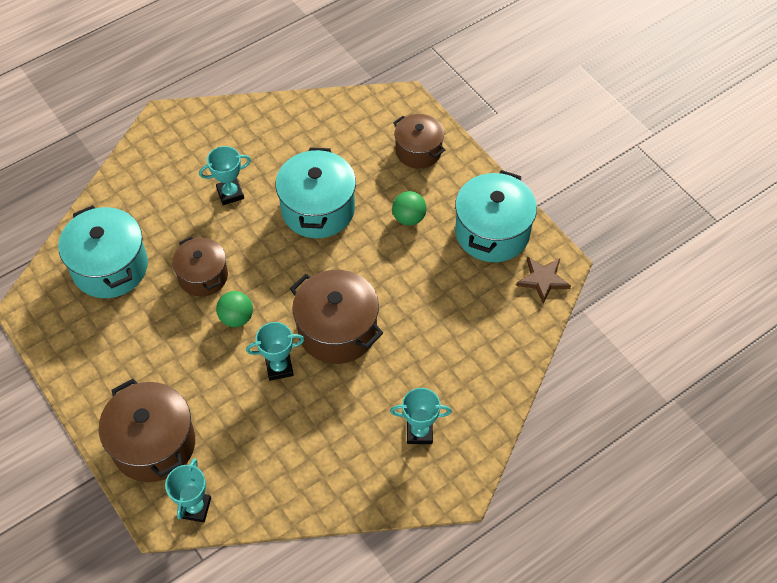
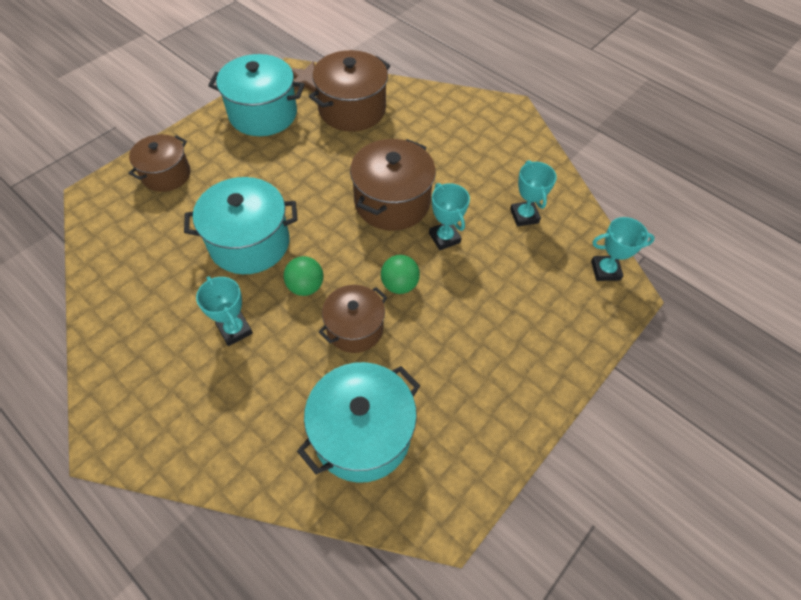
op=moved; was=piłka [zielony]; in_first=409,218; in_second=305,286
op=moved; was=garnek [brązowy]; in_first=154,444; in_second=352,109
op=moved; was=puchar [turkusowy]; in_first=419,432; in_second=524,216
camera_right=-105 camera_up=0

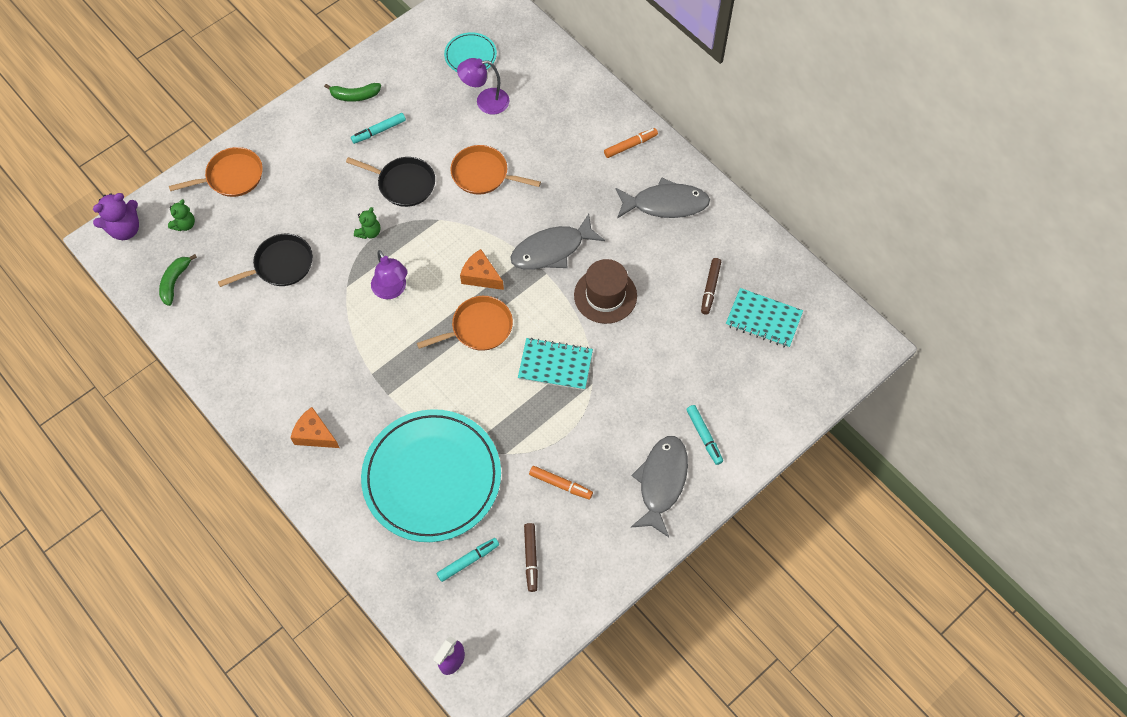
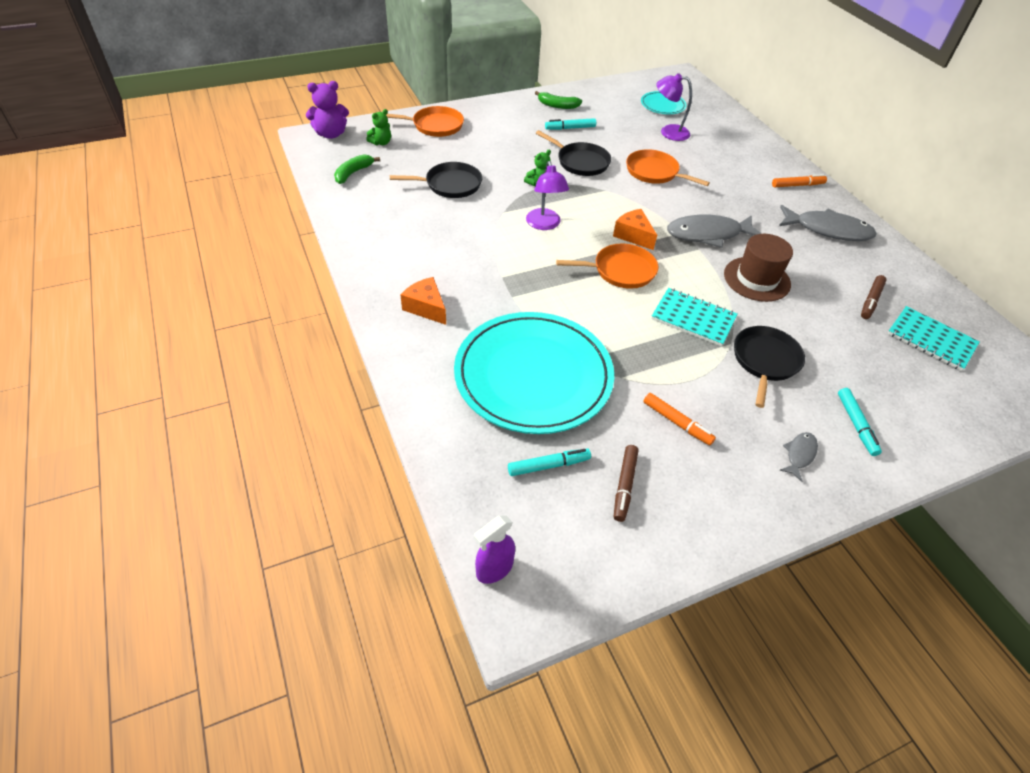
op=added; now=patelnia [czarny]; in_second=765,361
op=resized; was=ryba [szary]; in_first=661,482; in_second=799,454; ratio=0.48
camera_right=15 camera_up=-15

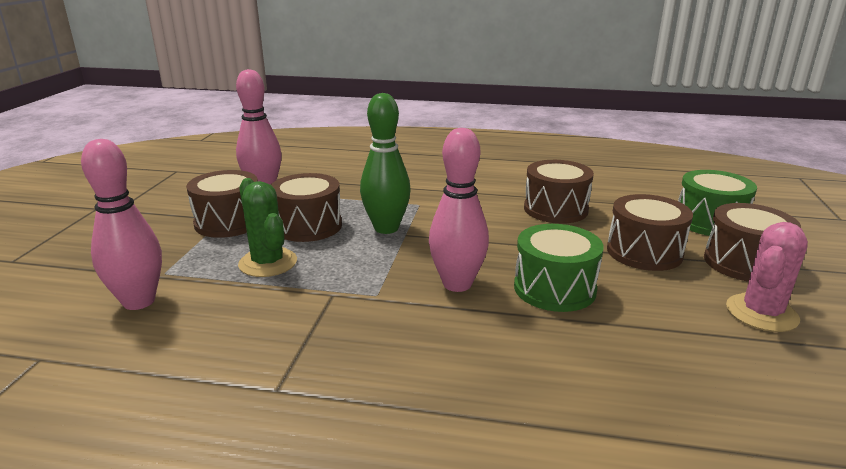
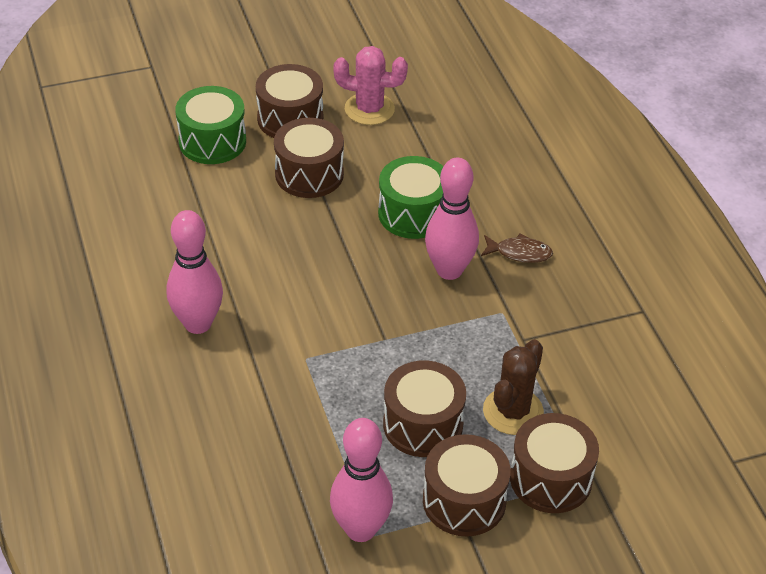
op=moved; was=kręgiel [różowy]; in_first=139,301; in_second=198,324
op=added; now=ryba [brązowy]; in_second=520,253
op=recoloured; was=kaktus [zielony]; now=kaktus [brązowy]; in_first=268,263; in_second=513,411
op=moved; was=bęben [brązowy]; in_first=555,209; in_second=550,478
op=removed; was=kręgiel [zielony]; in_first=386,228
camera_right=-120 camera_up=20

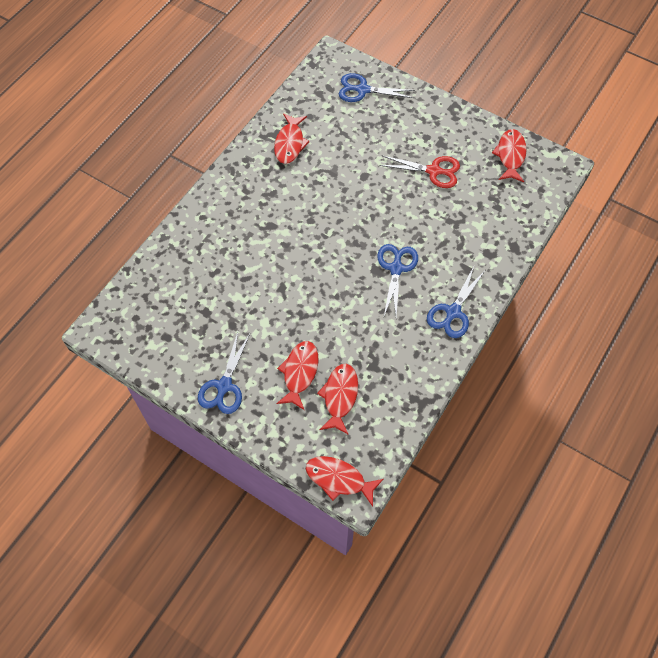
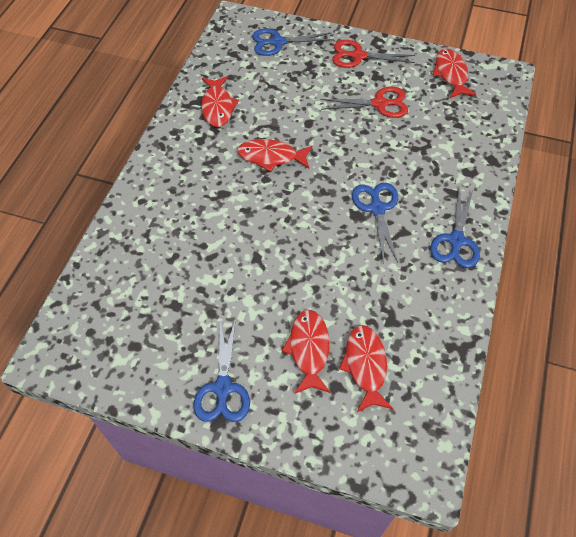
op=moved; was=ryba [czerwony]; in_first=339,479; in_second=271,157
op=added; now=nożyczki [czerwony]; in_second=358,56
camera_right=-15 camera_up=-5

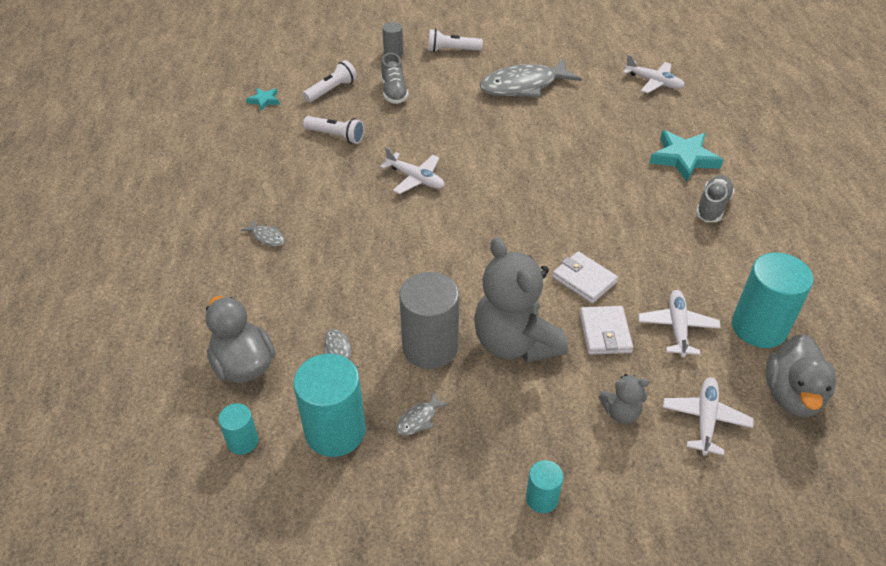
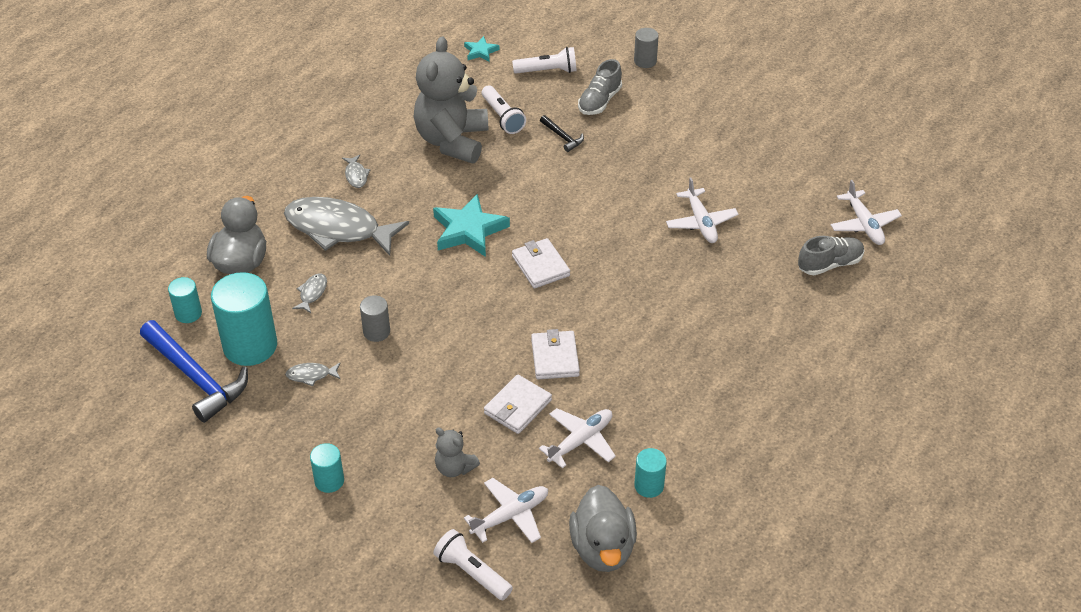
op=added; now=młotek [niebieski]; in_second=196,377
op=moved; was=ryba [szary]; in_first=523,86; in_second=338,229
op=resized; was=walec [szary]; in_first=430,347; in_second=376,332; ratio=0.51
op=moved; was=miś [szary]; in_first=515,342; in_second=452,141
op=moved; was=gwiazda [turkusowy]; in_first=683,158; in_second=468,230
op=moved; was=latarka [biały]; in_first=452,50; in_second=472,573
op=added; now=portfel [biały]; in_second=540,266
op=added; now=młotek [czarny]; in_second=562,137
op=turned; was=kaczka [szary]; in_first=792,395; in_second=602,548; clockwise=-60
op=resized; was=walec [turkusowy]; in_first=759,327; in_second=649,486; ratio=0.51
op=moved; was=samolot [biały]; in_first=415,179; in_second=701,222
op=moved; was=but [szary]; in_first=712,206; in_second=829,264
camera_right=40 camera_up=0

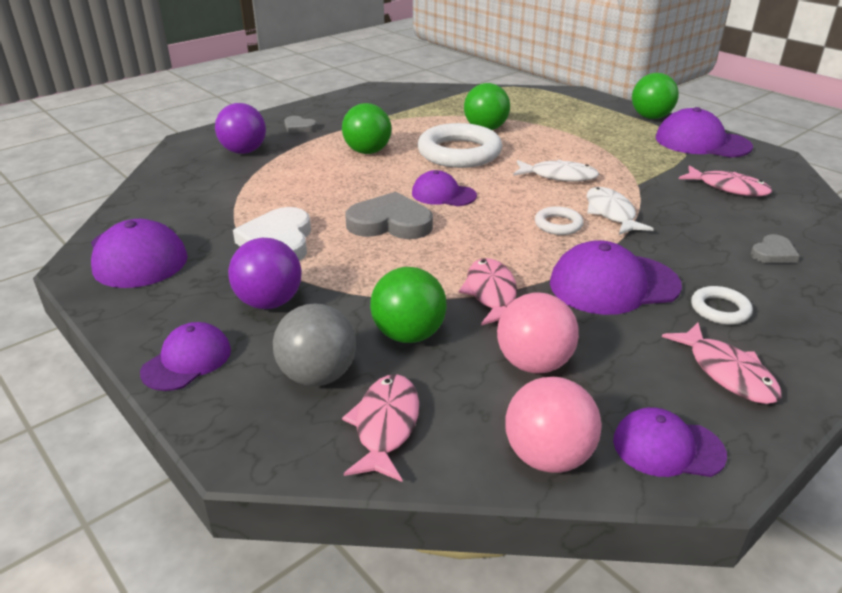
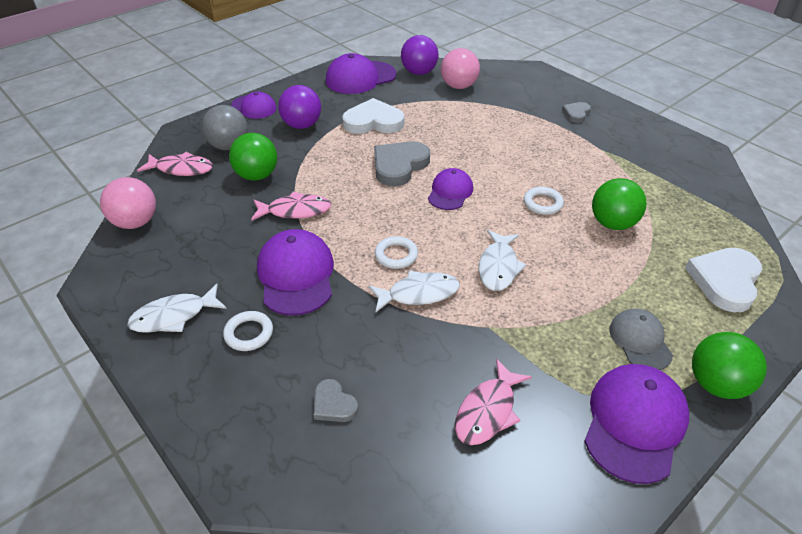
op=recoloured; was=ryba [różowy]; now=ryba [biały]; in_first=726,372; in_second=174,316
op=turned; was=serce [szary]; in_first=390,223; in_second=399,166; clockwise=-150
op=moved; was=piłka [fioletowy]; in_first=244,151; in_second=419,72
op=moved; was=piłka [różowy]; in_first=533,363; in_second=458,86
op=resized; was=pierścień [biały]; in_first=459,152; in_second=542,203; ratio=0.47
op=added; now=czapka [szary]; in_second=640,341
op=added; now=serce [biały]; in_second=725,281
op=removed; was=piłka [zielony]; in_first=367,152
op=removed; was=czapka [fioletowy]; in_first=667,447
camera_right=90 camera_up=10

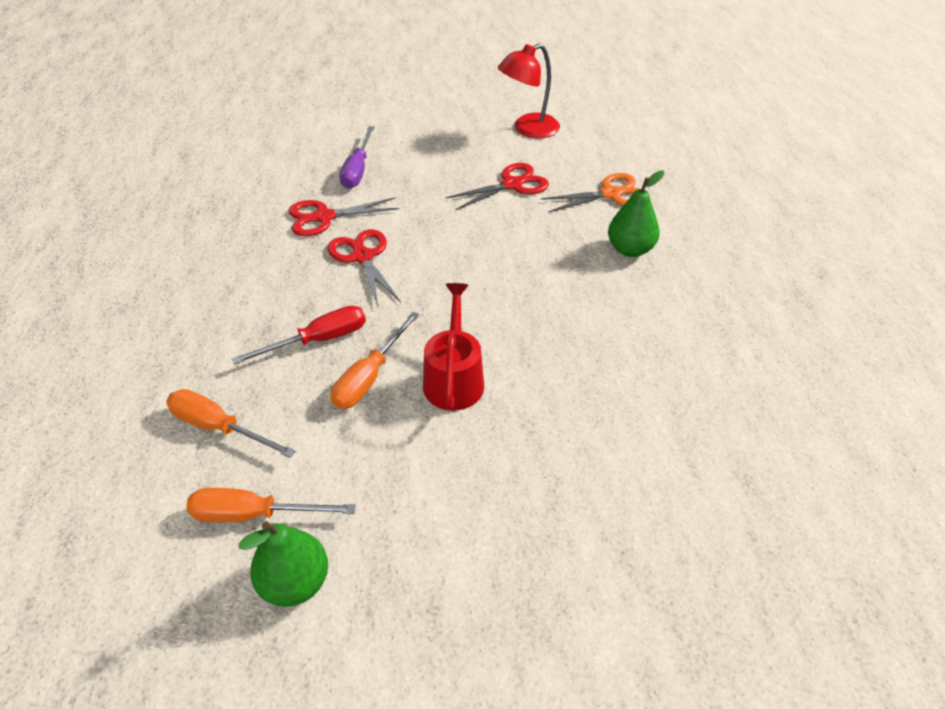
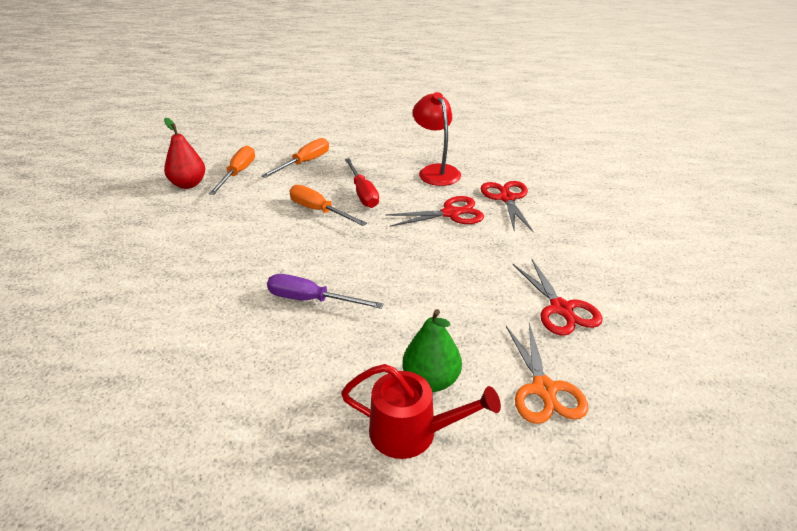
op=recoloured; was=gruszka [zielony]; now=gruszka [czerwony]; in_first=295,582; in_second=188,184
op=moved; was=śrubokręt [fioletowy]; in_first=358,170; in_second=311,300
op=moved; was=konewka [czerwony]; in_first=454,378; in_second=412,432
op=moved; was=lampka [czerwony]; in_first=528,129; in_second=436,171
camera_right=100 camera_up=-10

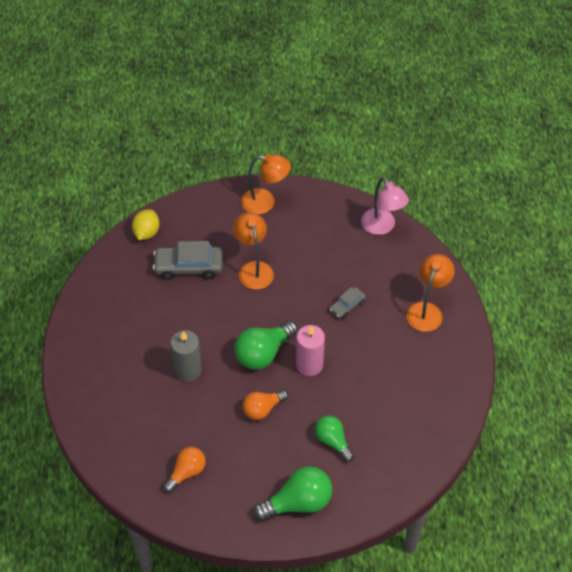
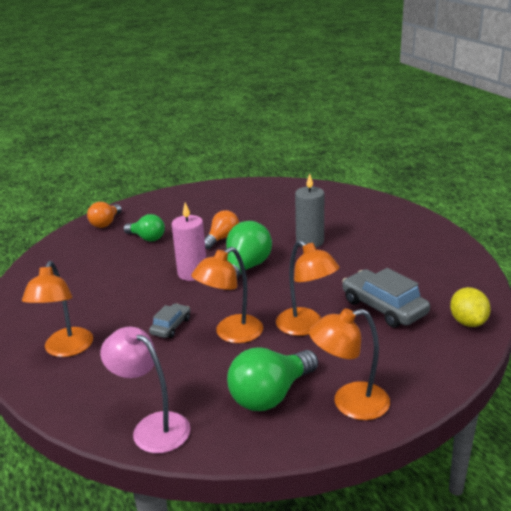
op=moved; was=żarówka [pomarańczowy]; in_first=186,472; in_second=106,223
op=added; now=lampka [pomarańczowy]; in_second=231,334
op=moved; was=żarówka [zielony]; in_first=298,502; in_second=270,395
op=turned; was=samochód [szary]; in_first=189,267; in_second=384,307; clockwise=-105
camera_right=160 camera_up=-25

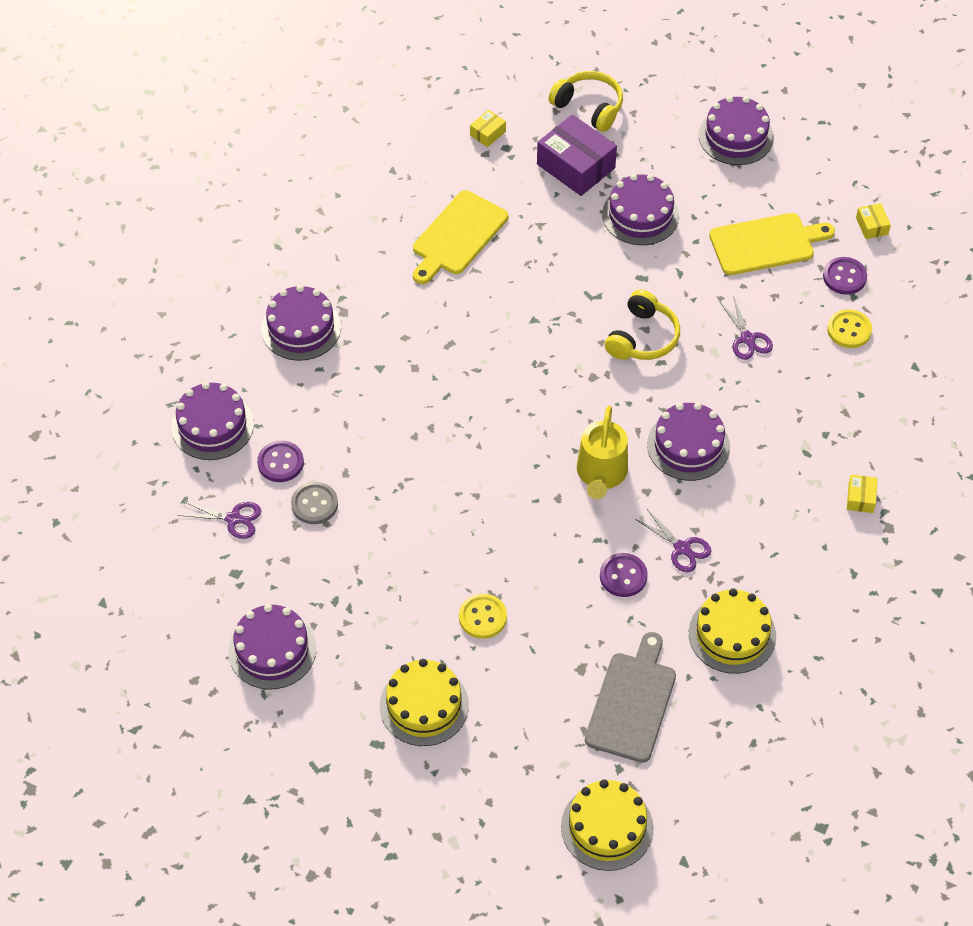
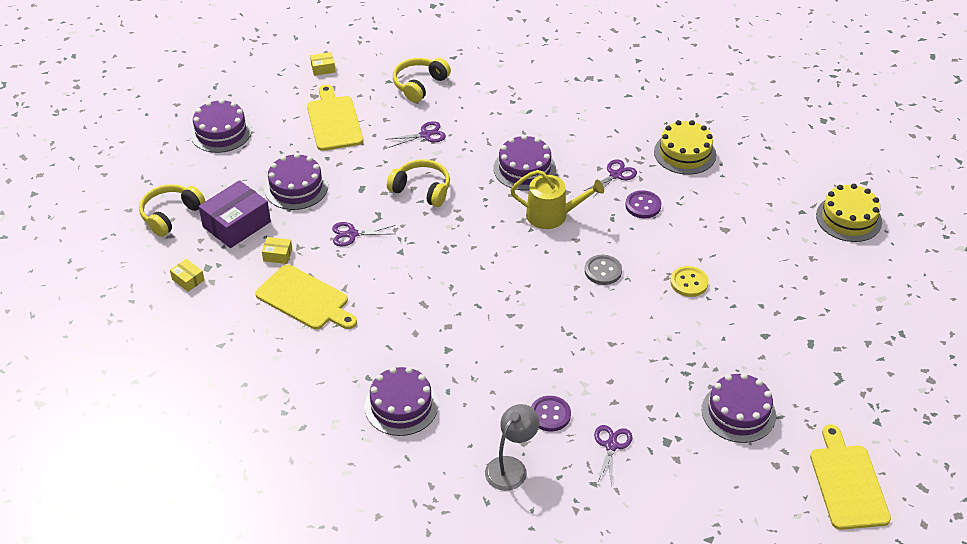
op=moved; was=pudełko [żółty]; in_first=860,498; in_second=277,255
op=added; now=nożyczki [fioletowy]; in_second=352,234
op=replaced; was=guzik [żółty]; now=słuchawki [żółty]; in_first=849,330; in_second=419,85
op=replaced; was=tort [fioletowy]; now=lampka [szary]; in_first=212,425; in_second=511,467
op=moved; was=guzik [szary]; in_first=314,504; in_second=603,271
op=added; now=deska do krojenia [żółty]; in_second=848,483
op=removed; was=tort [żółty]; in_first=424,705
op=removed; was=deska do krojenia [szary]; in_first=632,703
op=removed; was=guzik [fioletowy]; in_first=844,277
camera_right=-90 camera_up=-10

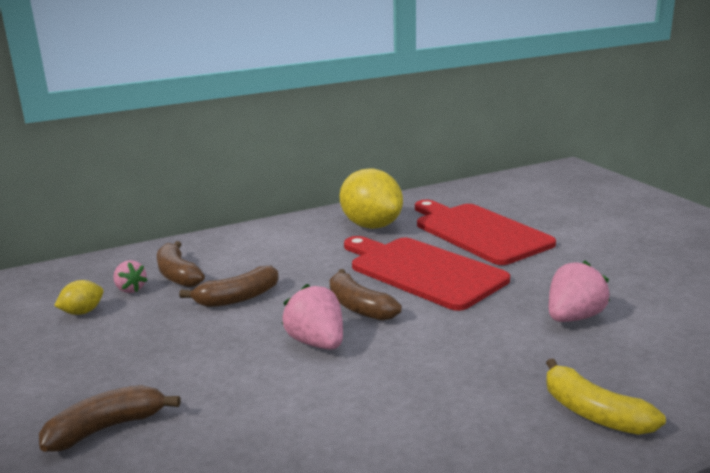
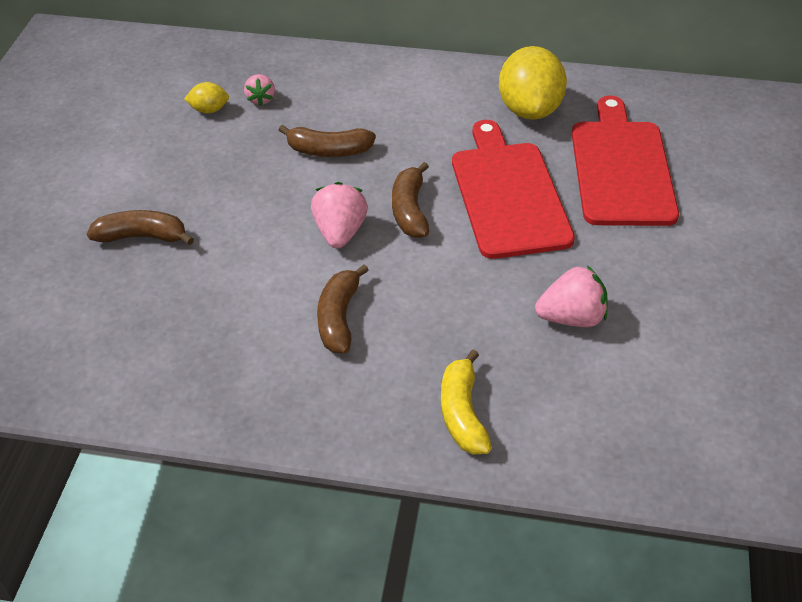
op=moved; was=banan [brązowy]; in_first=178,275; in_second=339,318
camera_right=35 camera_up=25

